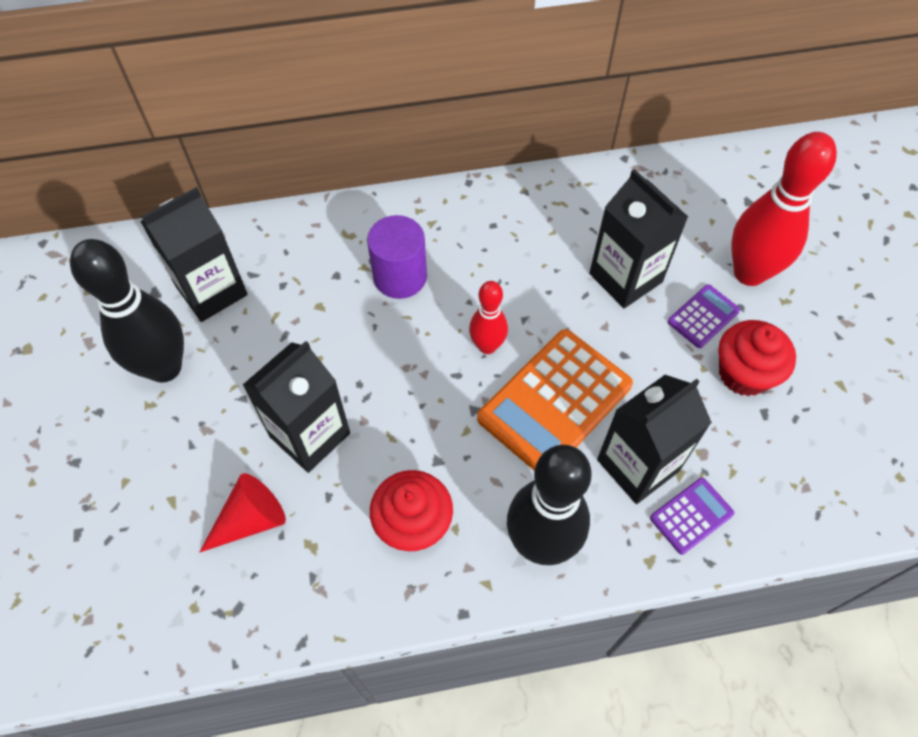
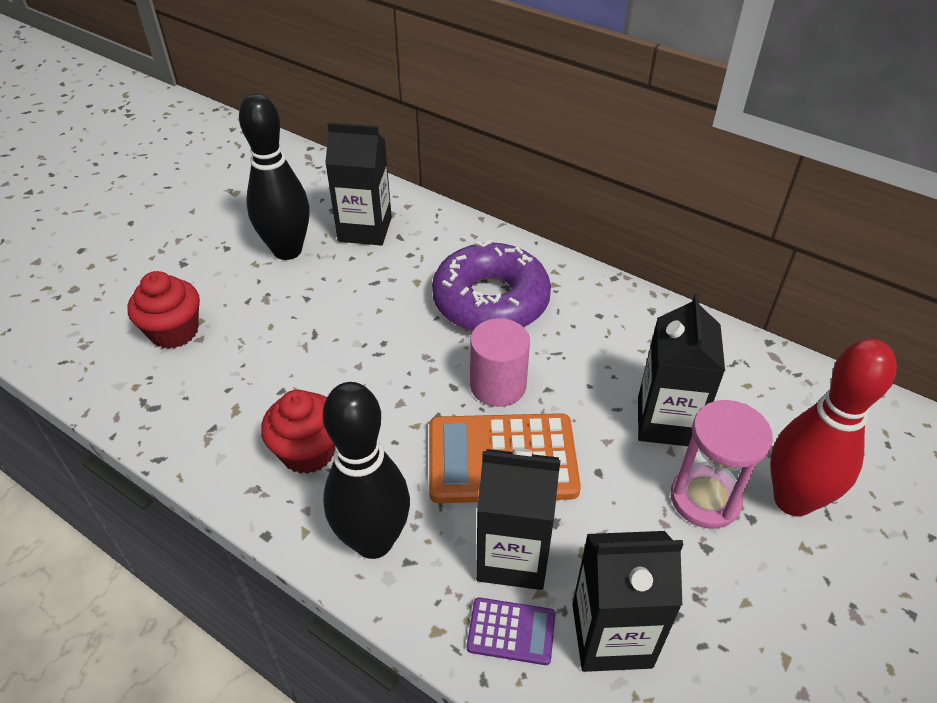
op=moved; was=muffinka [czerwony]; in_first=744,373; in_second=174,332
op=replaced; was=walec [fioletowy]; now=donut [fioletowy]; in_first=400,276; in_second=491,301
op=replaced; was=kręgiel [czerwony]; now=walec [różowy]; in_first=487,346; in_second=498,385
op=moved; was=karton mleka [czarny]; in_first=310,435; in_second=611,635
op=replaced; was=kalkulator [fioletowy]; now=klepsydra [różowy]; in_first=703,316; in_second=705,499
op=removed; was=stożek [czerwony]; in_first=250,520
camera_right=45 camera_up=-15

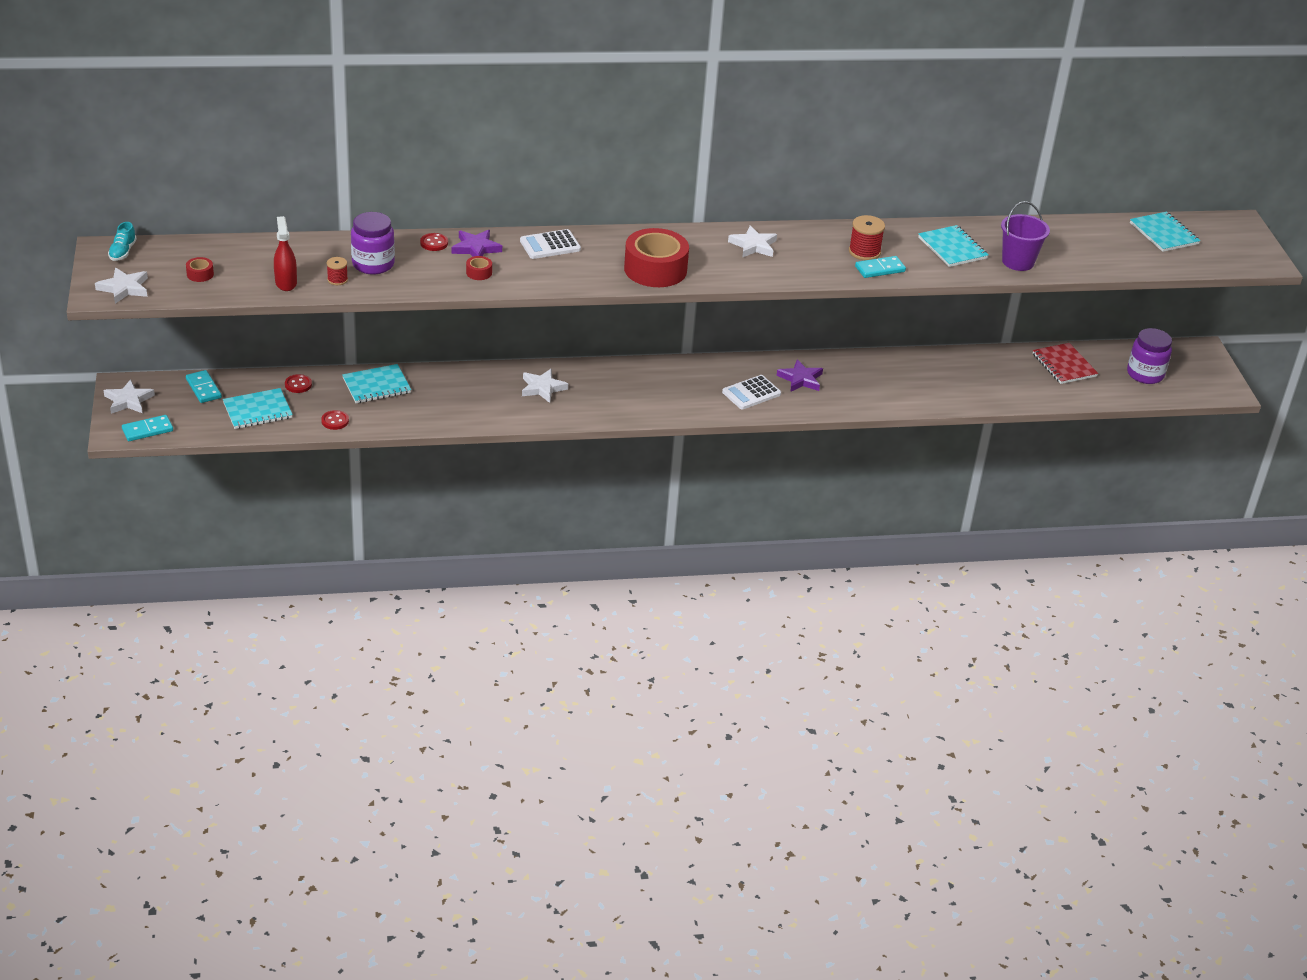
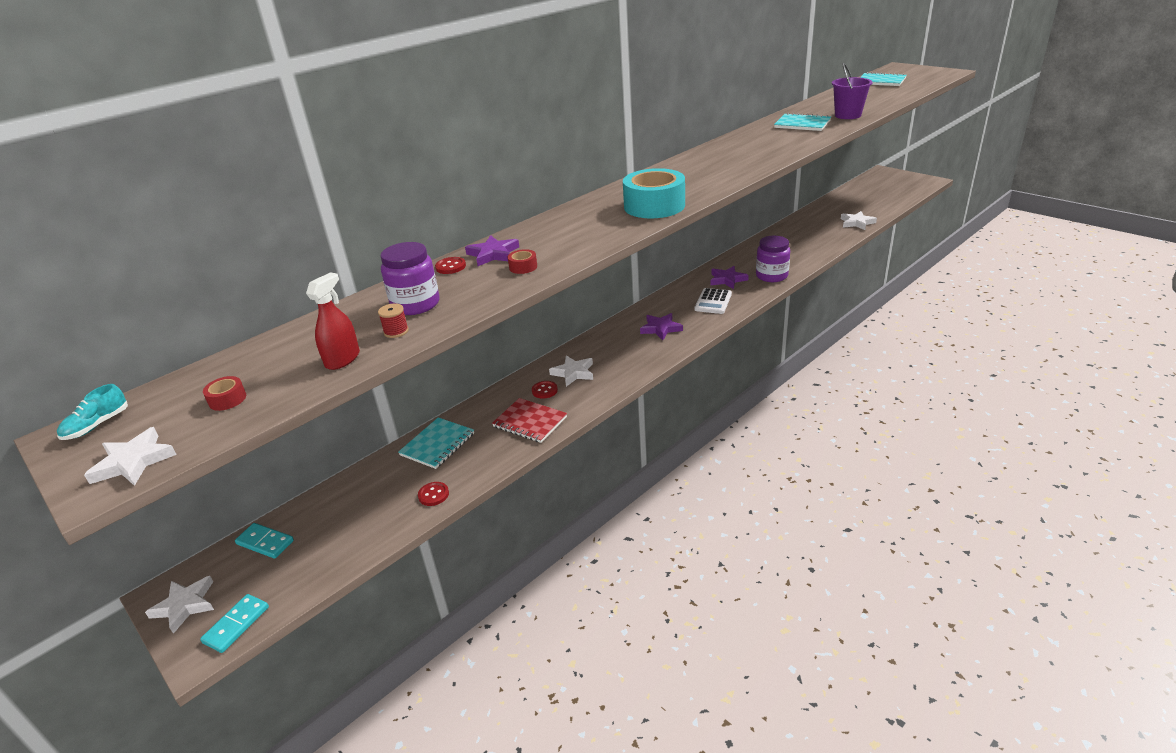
op=turned; was=but [turkusowy]; in_first=123,252; in_second=97,425; clockwise=60
op=turned; was=spryskiwacz [czerwony]; in_first=286,283; in_second=342,359; clockwise=75
op=moved; was=zeszyt [czerwony]; in_first=1064,365; in_second=530,422
op=moved; was=guzik [czerwony]; in_first=298,384; in_second=544,390
op=recoloured; was=taśma klejąca [czerwony]; now=taśma klejąca [turkusowy]; in_first=655,269; in_second=654,206
op=added; now=gwiazda [fioletowy]; in_second=661,328
op=moved; was=słoik [fioletowy]; in_first=1145,374; in_second=771,276
op=moved; was=gwiazda [biały]; in_first=753,245; in_second=857,223
op=removed; was=zeszyt [turkusowy]; in_first=257,410
op=removed; was=kalkulator [biały]; in_first=550,245
op=removed; was=szpulka [czerwony]; in_first=864,252
op=removed; was=kostka domina [turkusowy]; in_first=880,269
camera_right=-30 camera_up=-5

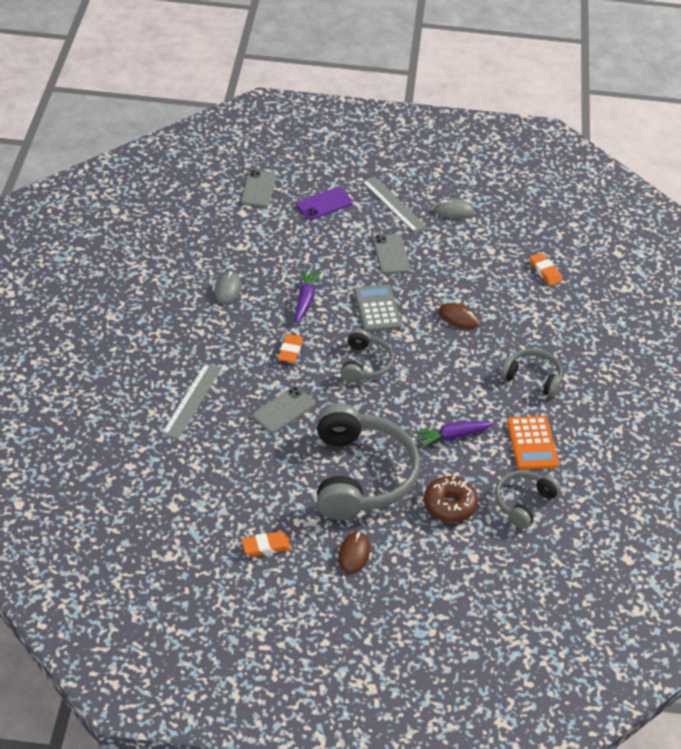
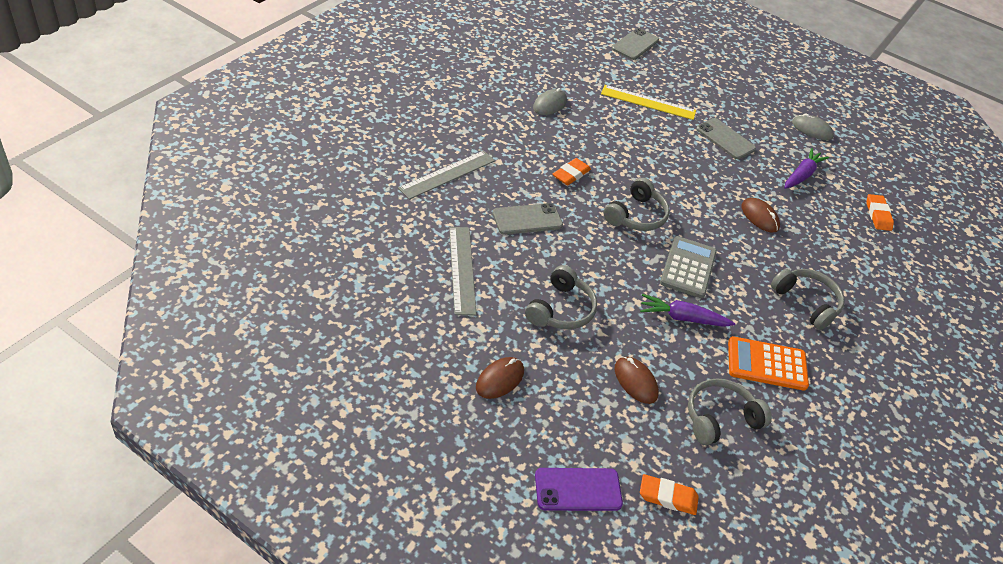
op=moved; was=linijka [szary]; in_first=393,204; in_second=462,269
op=resized; was=słuchawki [szary]; in_first=361,475; in_second=561,310; ratio=0.52
op=moved; was=telefon [fioletowy]; in_first=324,204; in_second=578,489
op=added; now=linijka [żółty]; in_second=648,102
op=replaced; was=donut [brązowy]; now=myszka [brązowy]; in_first=449,505; in_second=635,381
op=moved; was=gumka do mazania [pomarańczowy]; in_first=266,546; in_second=667,497
op=moved; was=kalkulator [szary]; in_first=377,309; in_second=688,267
op=turned; was=telefon [szary]; in_first=391,254; in_second=725,139; clockwise=-60
op=turned; was=kalkulator [pomarańczowy]; in_first=532,443; in_second=767,364; clockwise=75
op=moved; was=marchewka [fioletowy]; in_first=305,300; in_second=802,175
camera_right=25 camera_up=0

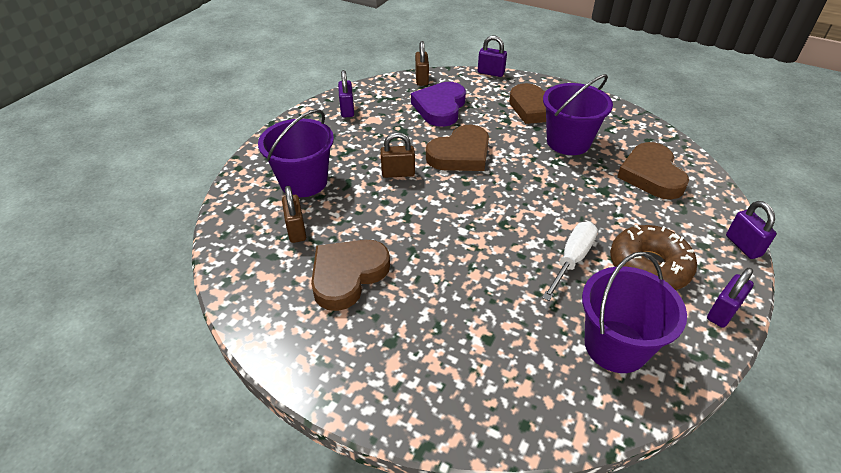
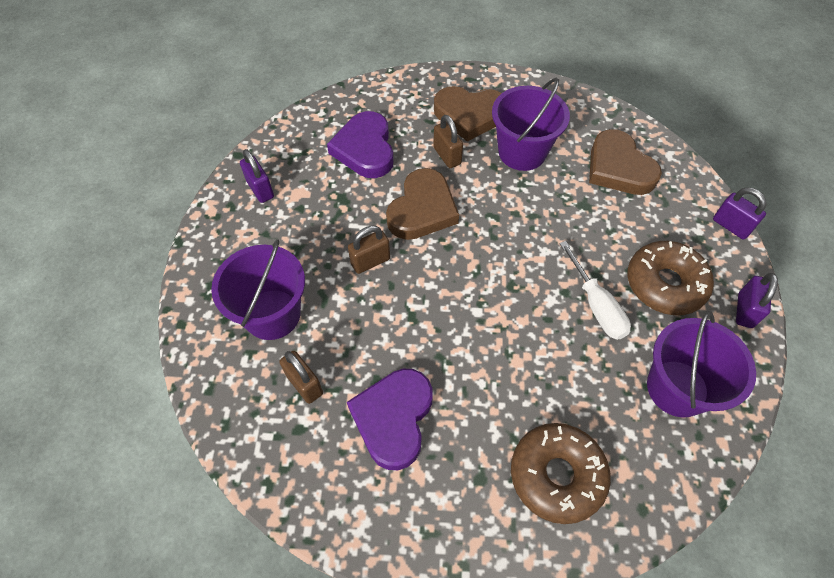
op=recoloured; was=serce [brązowy]; now=serce [fioletowy]; in_first=347,275; in_second=393,419
op=moved; was=kłódka [brązowy]; in_first=422,79; in_second=447,156
op=added; now=donut [brązowy]; in_second=557,475
op=turned; was=śrubokręt [biały]; in_first=572,260; in_second=596,305; clockwise=150
op=removed; was=kłódka [fioletowy]; in_first=491,73
camera_right=-25 camera_up=15

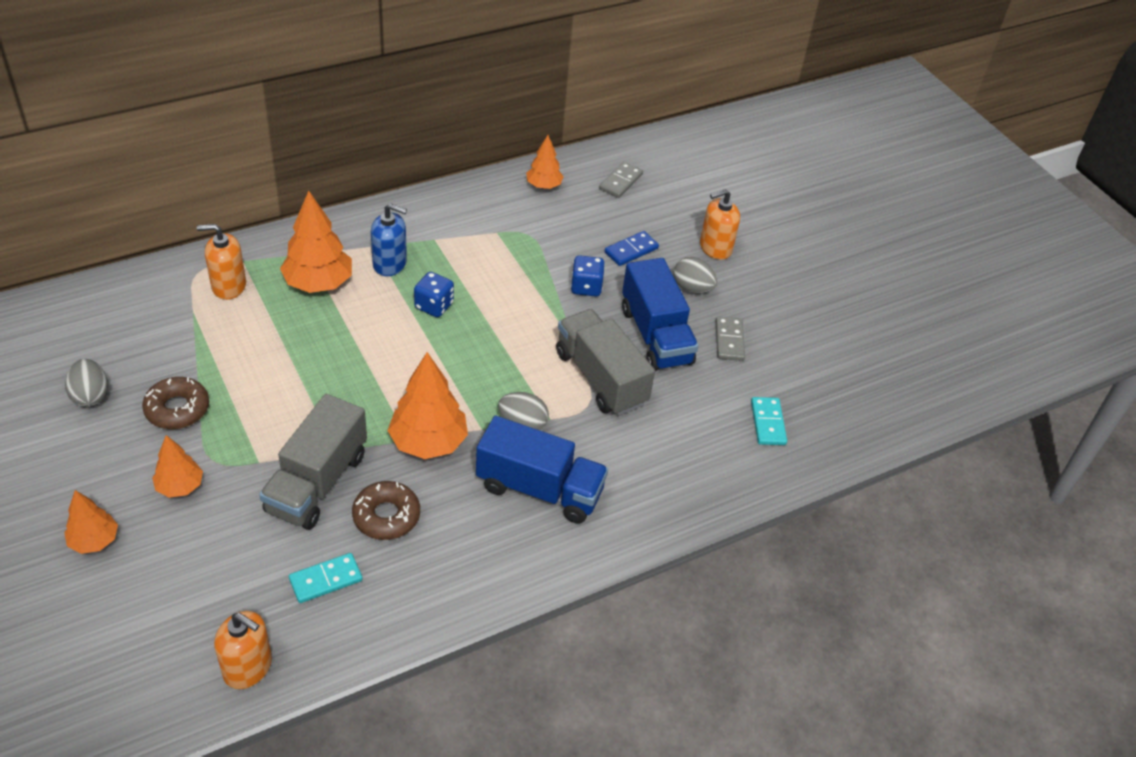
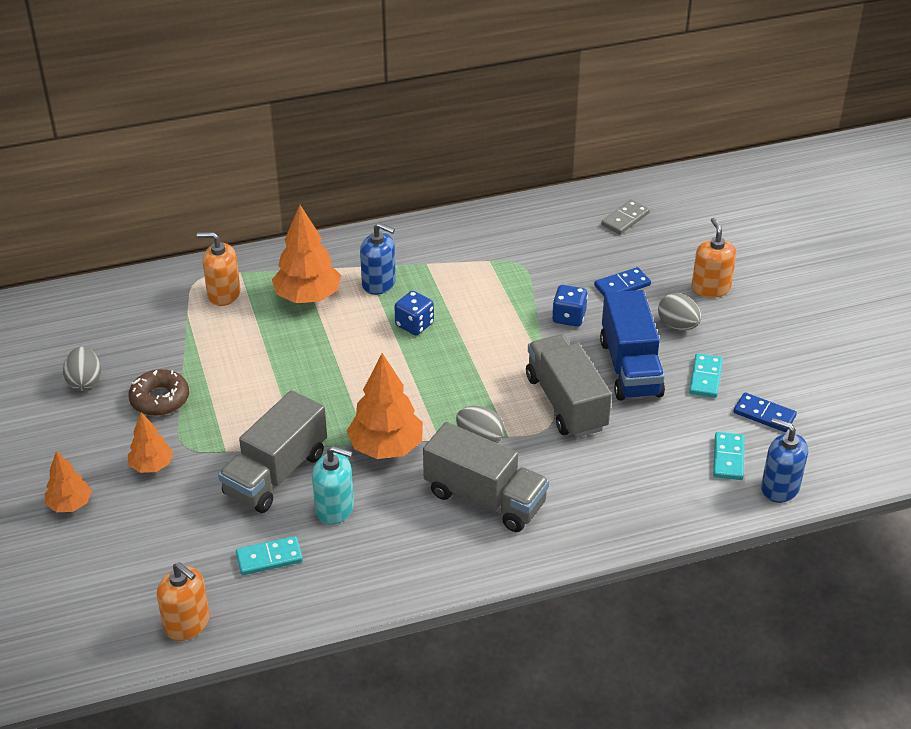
op=replaced; was=donut [brązowy]; now=dozownik mydła [turkusowy]; in_first=386,516; in_second=335,508
op=recoloured; was=ciężarówka [niebieski]; now=ciężarówka [szary]; in_first=539,489; in_second=485,498
op=recoloured; was=kostka domina [szary]; now=kostka domina [turkusowy]; in_first=729,340; in_second=705,378
op=turned; was=dozownik mydła [pomarańczowy]; in_first=715,248; in_second=710,288; clockwise=90
op=added; now=kostka domina [niebieski]; in_second=764,414
op=added; now=dozownik mydła [niebieski]; in_second=780,488
op=removed; was=drzewko [pomarańczowy]; in_first=543,185
camera_right=15 camera_up=-5

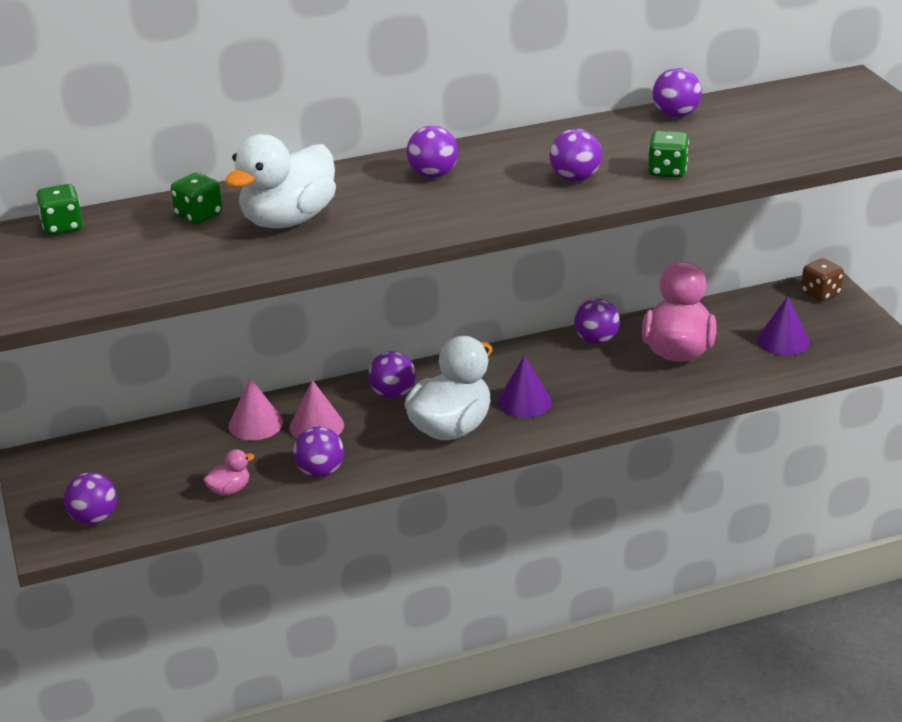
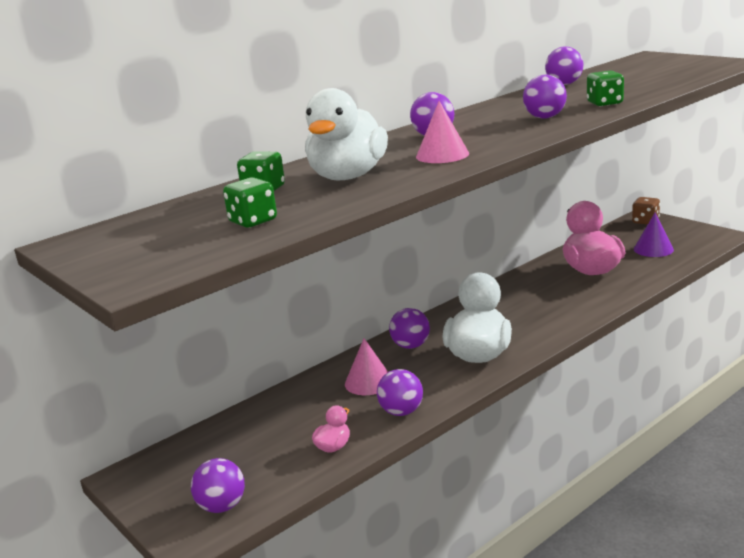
op=moved; was=kostka do gry [zielony]; in_first=62,227; in_second=253,221
op=moved; was=stożek [różowy]; in_first=255,424; in_second=442,155
op=removed; was=stożek [fioletowy]; in_first=524,401
op=removed; was=piłka [fioletowy]; in_first=596,340
camera_right=-20 camera_up=-10

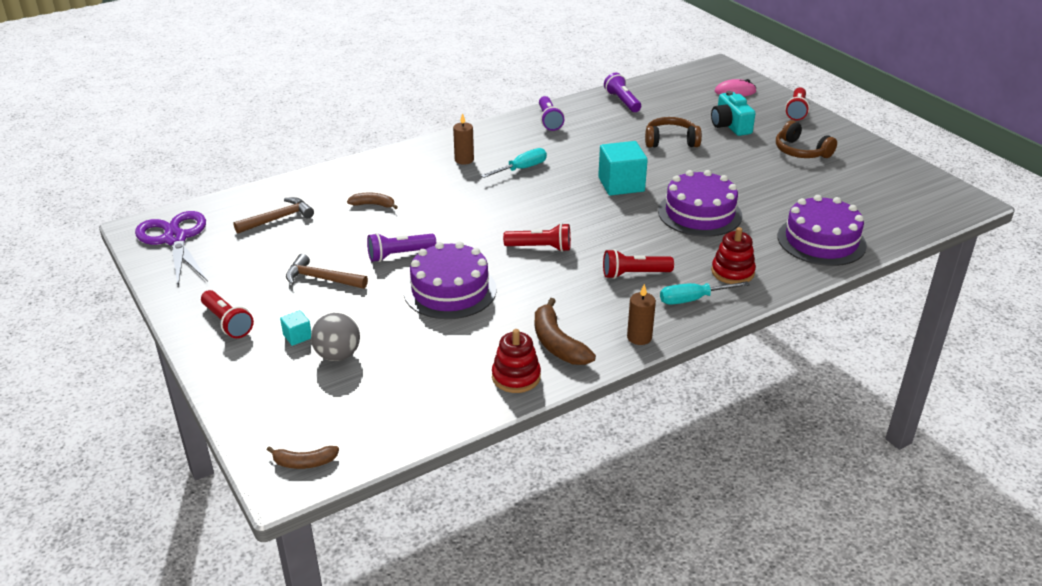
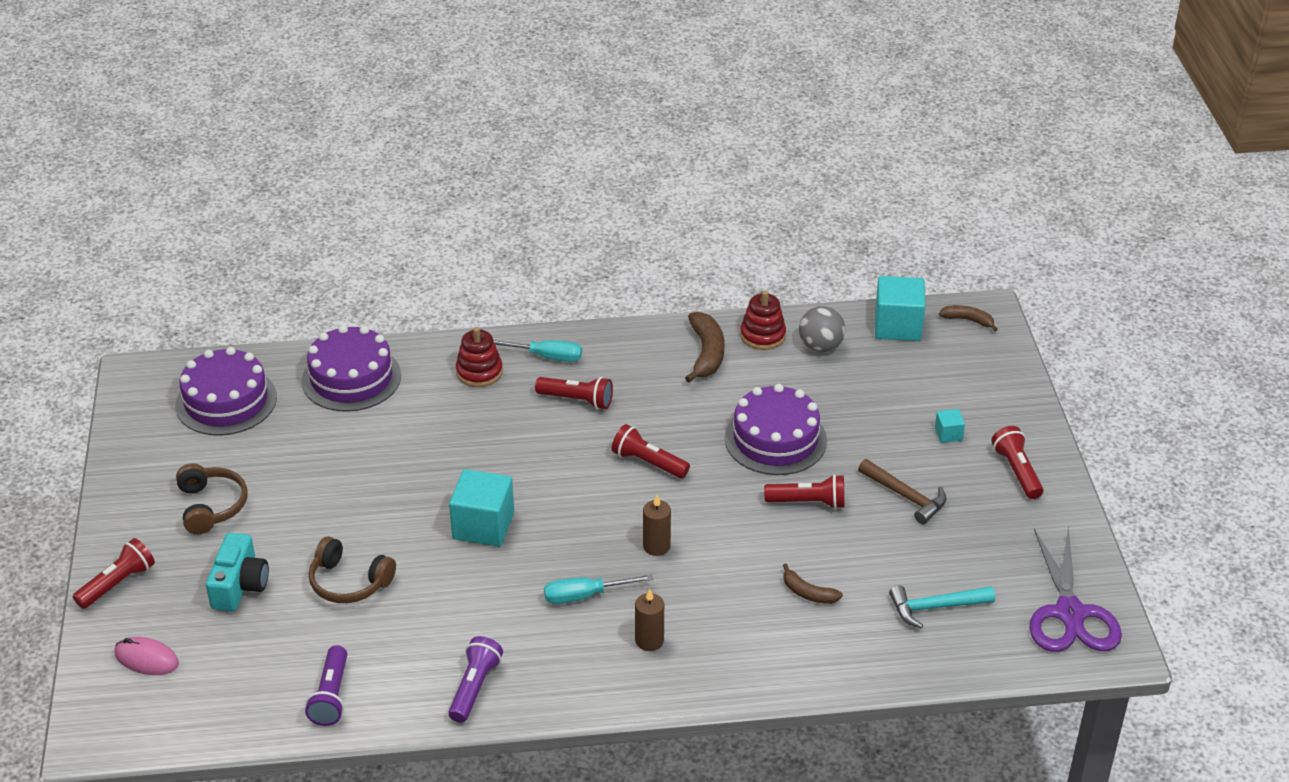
op=moved; was=tort [fioletowy]; in_first=699,213; in_second=226,401
op=moved; was=świeca [brązowy]; in_first=639,337; in_second=656,546
op=recoloured; was=latarka [fioletowy]; now=latarka [czerwony]; in_first=399,255; in_second=808,502
op=moved; was=piłka [szary]; in_first=338,355; in_second=820,346
op=added; now=sześcian [turkusowy]; in_second=897,326
op=recoloured; was=młotek [brązowy]; now=młotek [turkusowy]; in_first=278,219; in_second=935,607
camera_right=-155 camera_up=5

